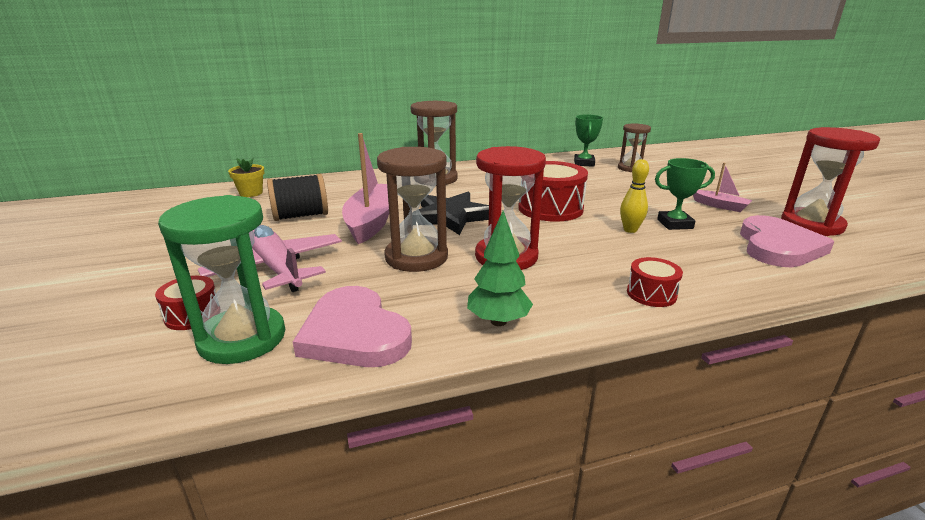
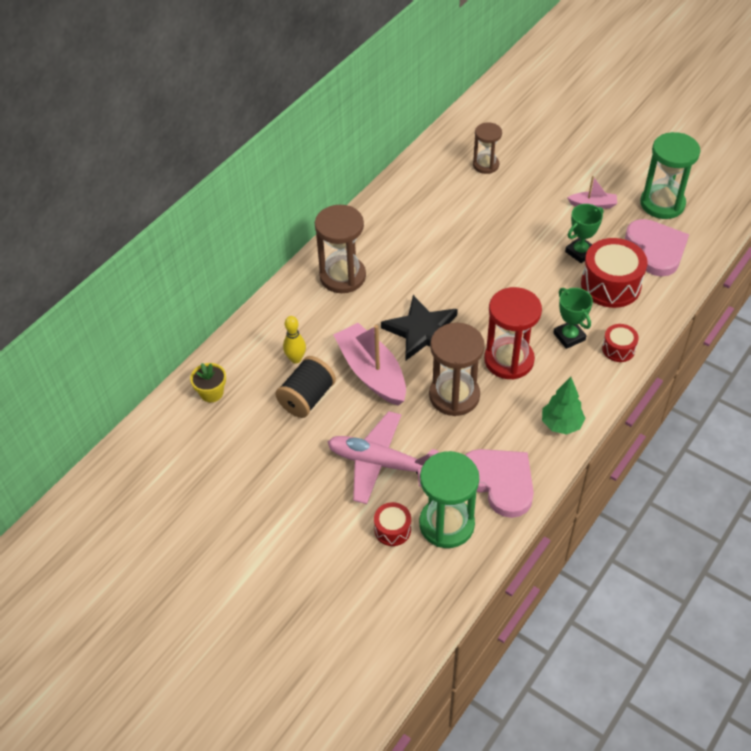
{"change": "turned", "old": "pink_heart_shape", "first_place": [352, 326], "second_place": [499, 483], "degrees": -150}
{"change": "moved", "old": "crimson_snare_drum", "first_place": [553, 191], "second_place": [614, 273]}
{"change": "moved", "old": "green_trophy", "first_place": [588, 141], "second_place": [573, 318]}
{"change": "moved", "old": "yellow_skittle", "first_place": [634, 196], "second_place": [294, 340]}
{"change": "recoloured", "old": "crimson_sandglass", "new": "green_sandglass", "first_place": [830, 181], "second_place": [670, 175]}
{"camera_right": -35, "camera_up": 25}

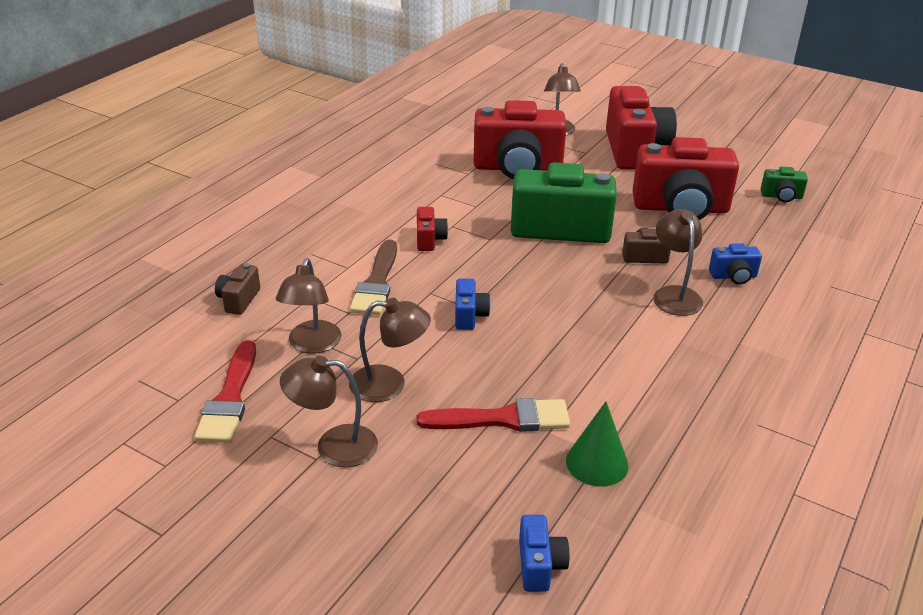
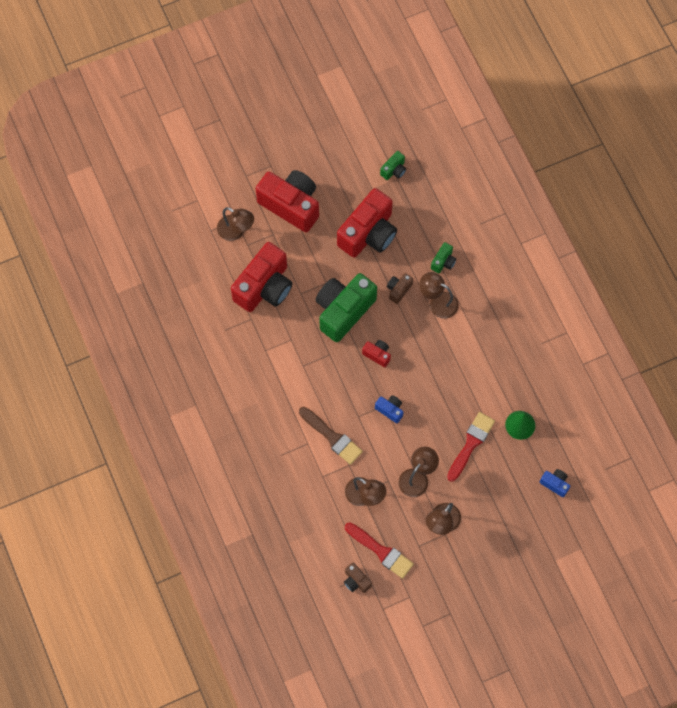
{"change": "moved", "old": "dark_brown_photo_camera", "first_place": [237, 289], "second_place": [358, 578]}
{"change": "moved", "old": "crimson_photo_camera", "first_place": [432, 229], "second_place": [376, 353]}
{"change": "recoloured", "old": "blue_photo_camera", "new": "green_photo_camera", "first_place": [735, 264], "second_place": [443, 257]}
{"camera_right": -55, "camera_up": 35}

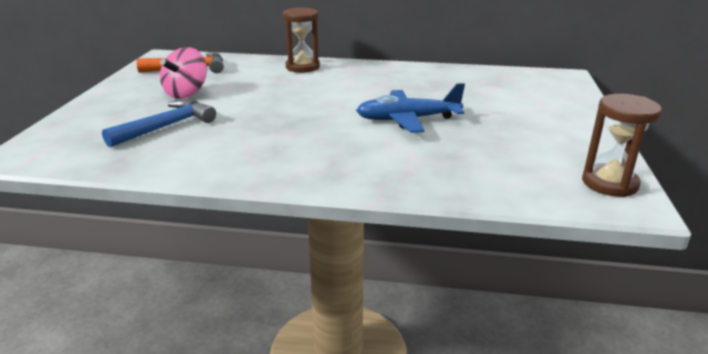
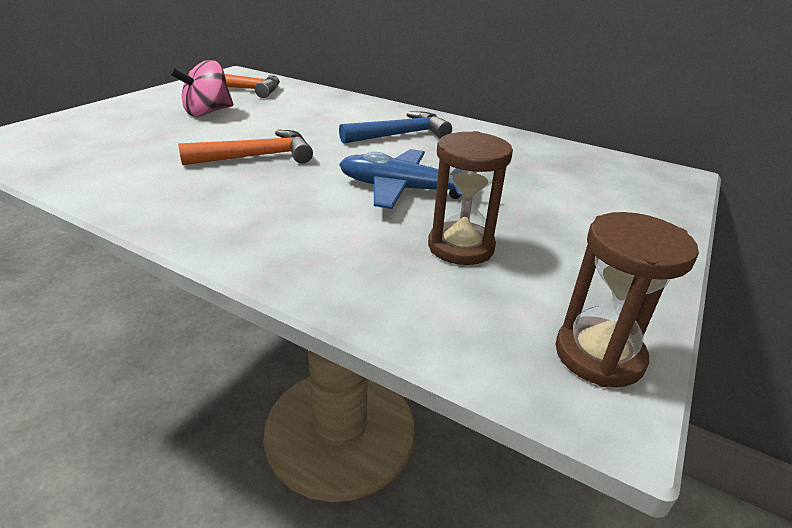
{"change": "moved", "old": "blue_hammer", "first_place": [159, 123], "second_place": [395, 128]}
{"change": "moved", "old": "dark_brown_sandglass", "first_place": [301, 40], "second_place": [470, 198]}
{"change": "added", "new": "bright_orange_hammer", "second_place": [245, 147]}
{"camera_right": 20, "camera_up": 5}

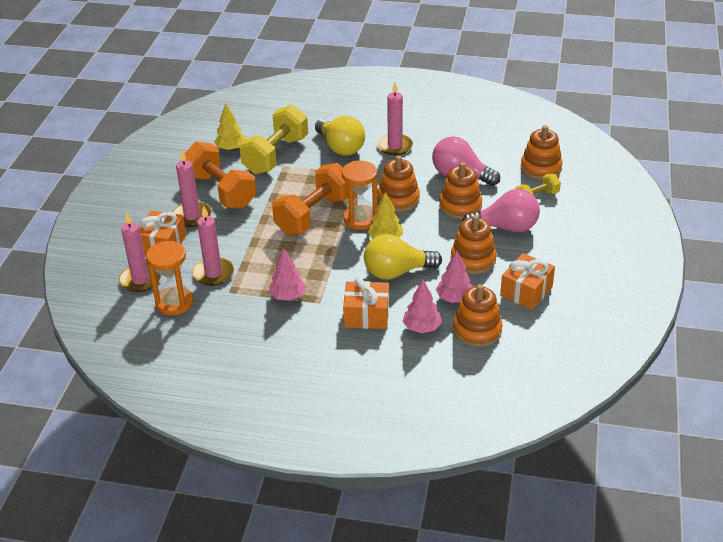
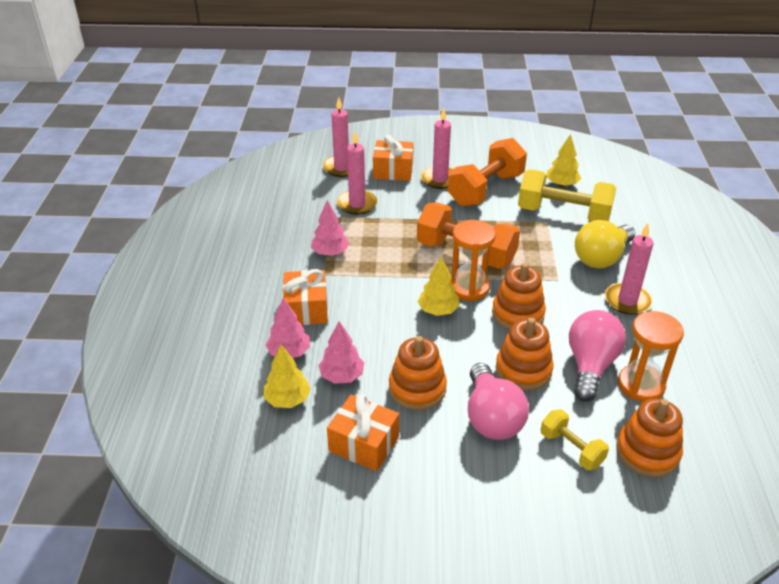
{"change": "moved", "old": "bright_orange_sandglass", "first_place": [169, 278], "second_place": [651, 356]}
{"change": "removed", "old": "yellow_bulb", "first_place": [403, 257]}
{"change": "replaced", "old": "bright_orange_stacking_toy", "new": "yellow_tree", "first_place": [477, 315], "second_place": [287, 376]}
{"camera_right": 80, "camera_up": 0}

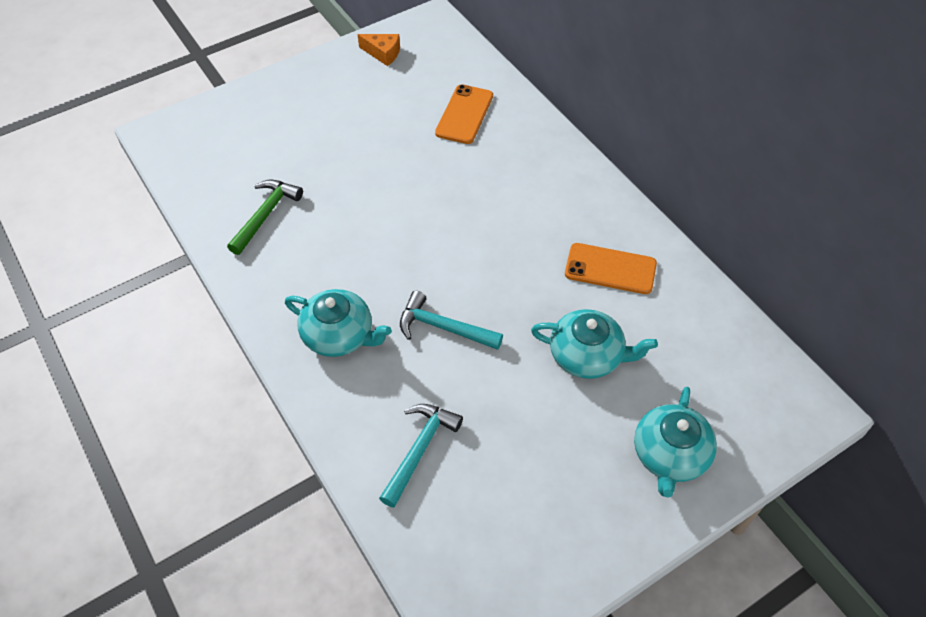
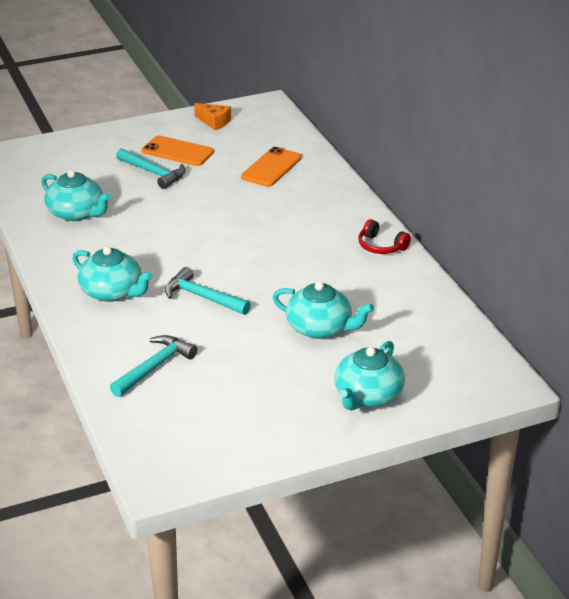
{"change": "replaced", "old": "green_hammer", "new": "teal_teapot", "first_place": [265, 217], "second_place": [76, 195]}
{"change": "moved", "old": "bright_orange_mobile_phone", "first_place": [611, 268], "second_place": [178, 151]}
{"change": "added", "new": "teal_hammer", "second_place": [151, 168]}
{"change": "added", "new": "crimson_headset", "second_place": [384, 236]}
{"camera_right": 10, "camera_up": -20}

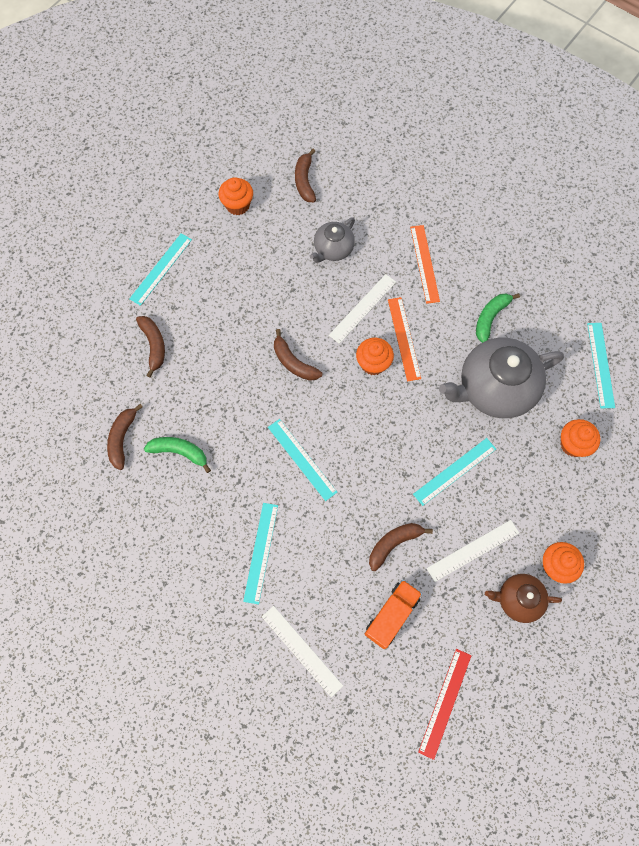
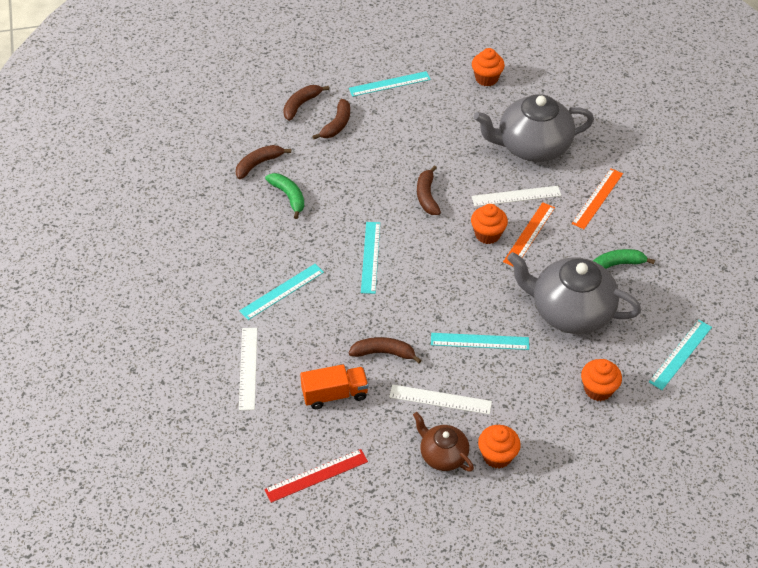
{"change": "moved", "old": "dark_brown_banana", "first_place": [305, 175], "second_place": [306, 103]}
{"change": "resized", "old": "gray_teapot", "first_place": [332, 240], "second_place": [534, 128], "factor": 1.87}
{"camera_right": 40, "camera_up": -20}

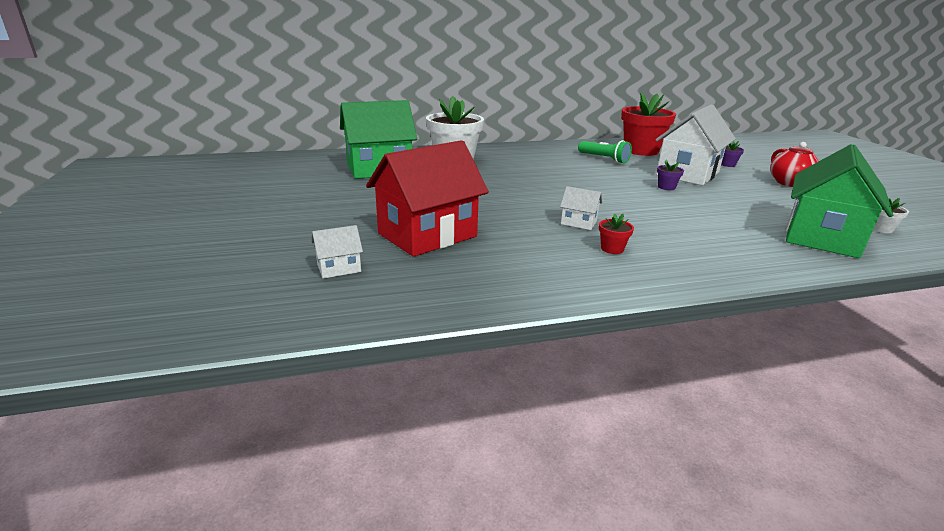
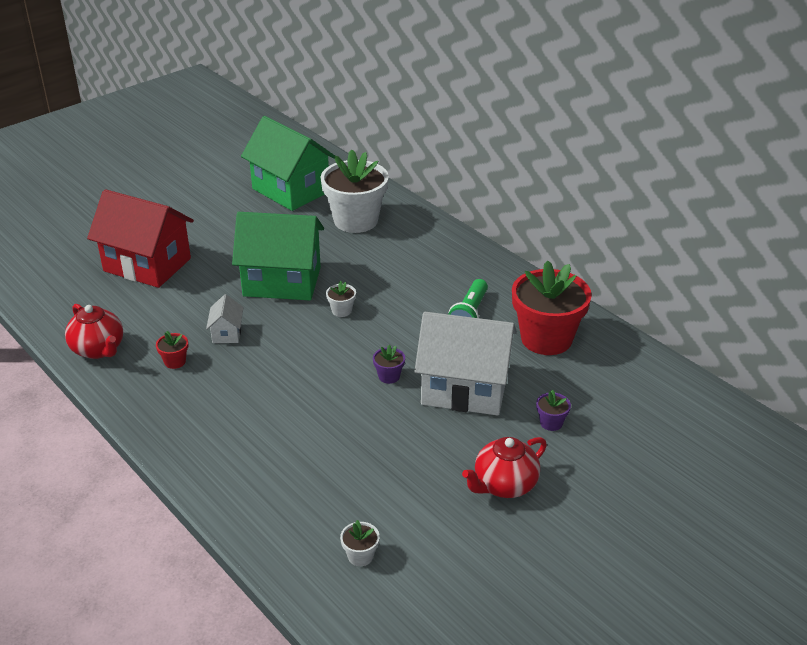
{"change": "removed", "old": "white_toy_house", "first_place": [337, 252]}
{"change": "moved", "old": "green_toy_house", "first_place": [839, 201], "second_place": [278, 256]}
{"change": "added", "new": "crimson_teapot", "second_place": [94, 331]}
{"change": "added", "new": "white_potted_plant", "second_place": [341, 299]}
{"camera_right": 65, "camera_up": 10}

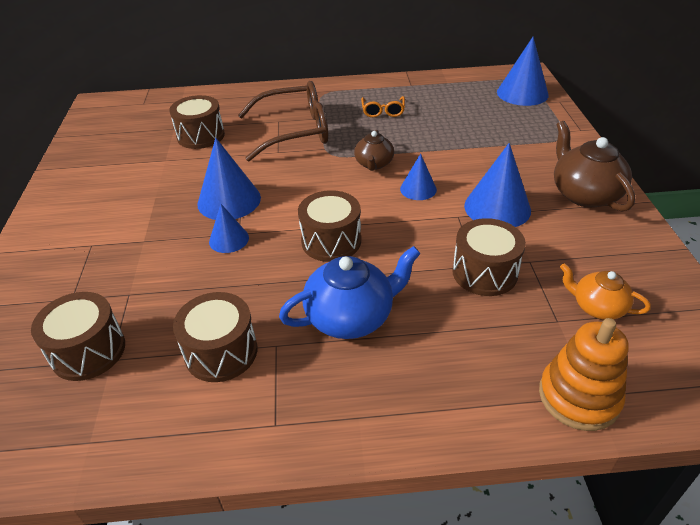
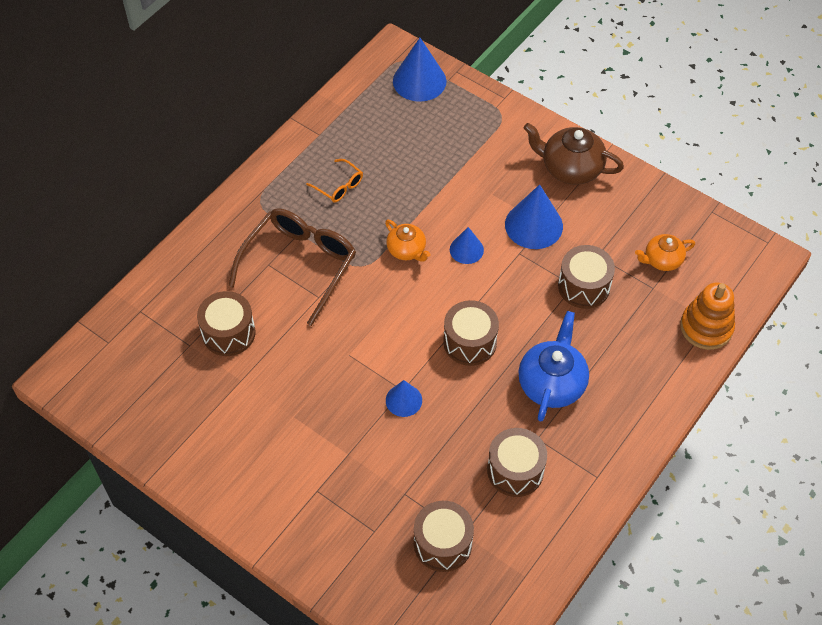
{"change": "removed", "old": "blue_solid_cone", "first_place": [229, 179]}
{"change": "recoloured", "old": "dark_brown_teapot", "new": "bright_orange_teapot", "first_place": [374, 150], "second_place": [408, 241]}
{"camera_right": -50, "camera_up": 15}

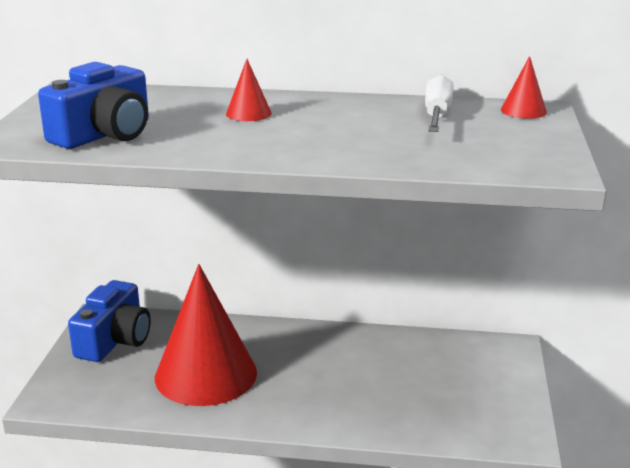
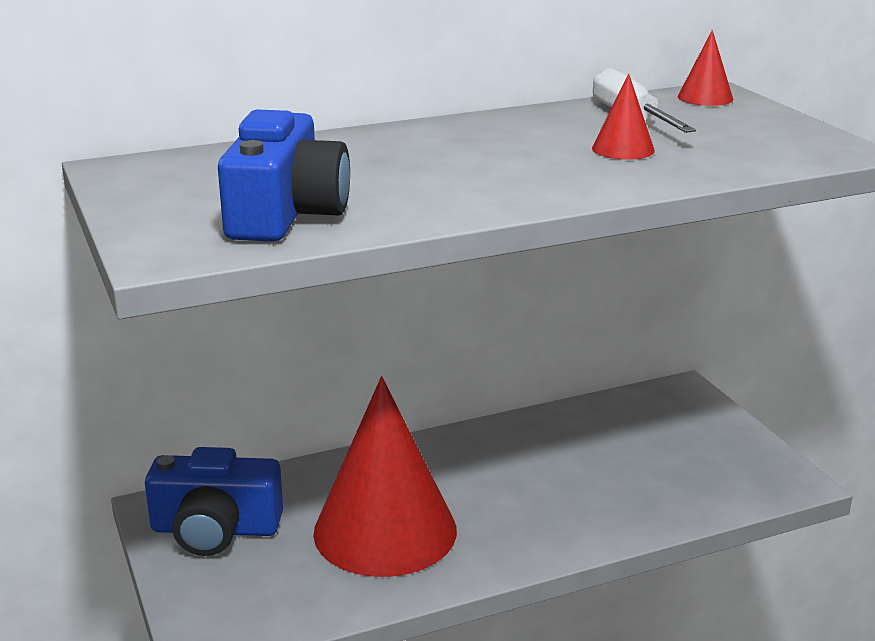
{"change": "turned", "old": "blue_photo_camera", "first_place": [109, 321], "second_place": [214, 501], "degrees": 105}
{"change": "moved", "old": "crimson_solid_cone", "first_place": [249, 90], "second_place": [623, 116]}
{"camera_right": -30, "camera_up": 0}

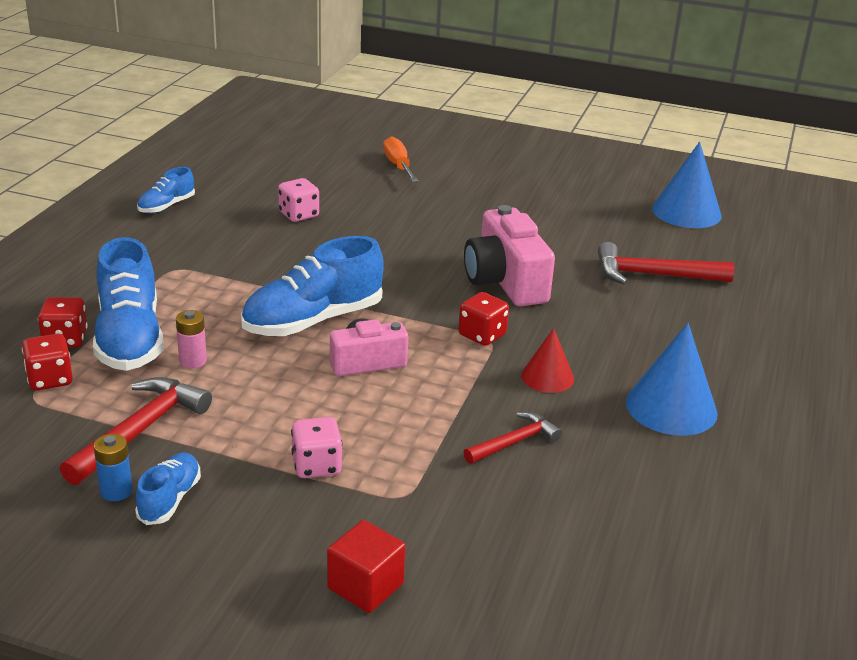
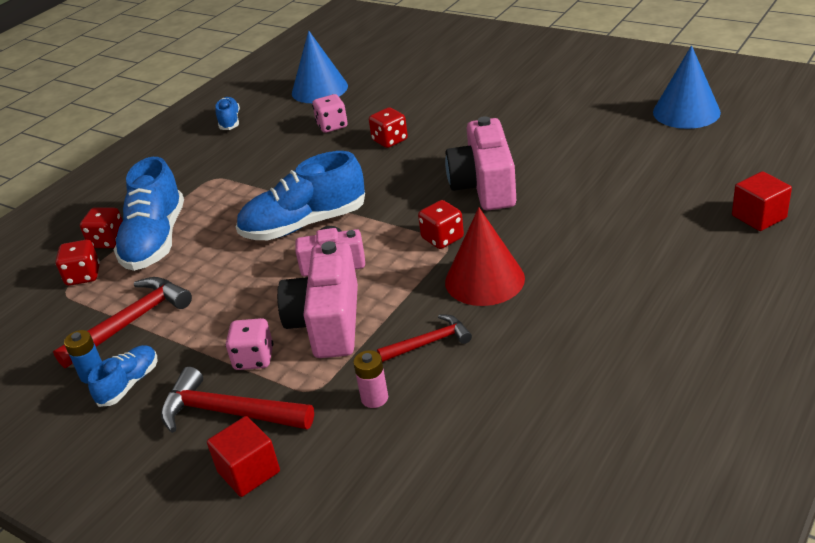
{"change": "turned", "old": "blue_sneaker", "first_place": [166, 190], "second_place": [227, 113], "degrees": 120}
{"change": "moved", "old": "pink_battery", "first_place": [191, 339], "second_place": [370, 379]}
{"change": "removed", "old": "bright_orange_screwdriver", "first_place": [400, 159]}
{"change": "resized", "old": "crimson_solid_cone", "first_place": [547, 360], "second_place": [485, 256], "factor": 1.67}
{"change": "moved", "old": "crimson_hammer", "first_place": [666, 263], "second_place": [237, 400]}
{"change": "moved", "old": "blue_solid_cone", "first_place": [672, 379], "second_place": [320, 66]}
{"change": "added", "new": "pink_photo_camera", "second_place": [317, 299]}
{"change": "added", "new": "crimson_game_die", "second_place": [388, 127]}
{"change": "added", "new": "crimson_solid_cube", "second_place": [762, 201]}
{"camera_right": 20, "camera_up": 5}

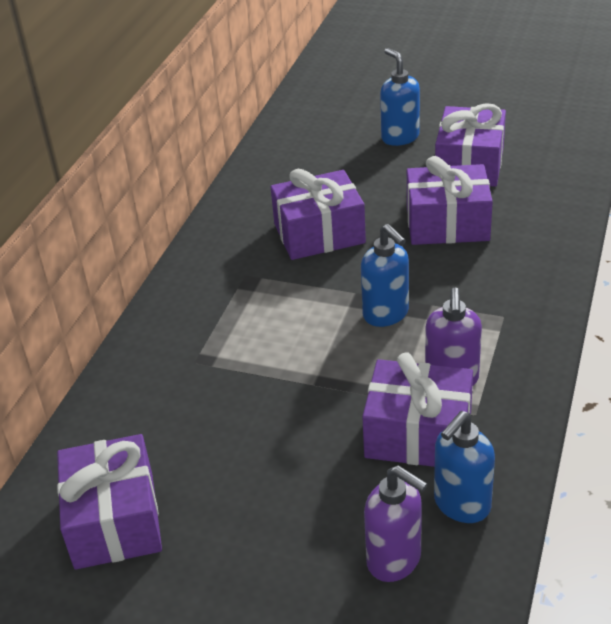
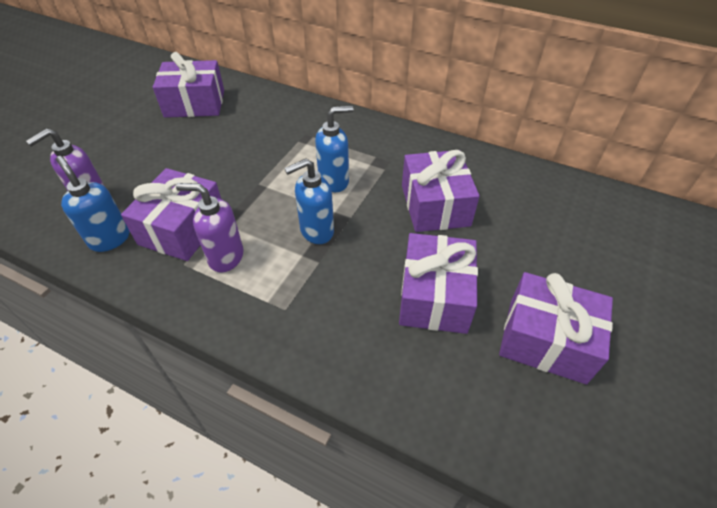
{"change": "moved", "old": "blue_soap_dispenser", "first_place": [400, 97], "second_place": [334, 149]}
{"camera_right": 95, "camera_up": 10}

